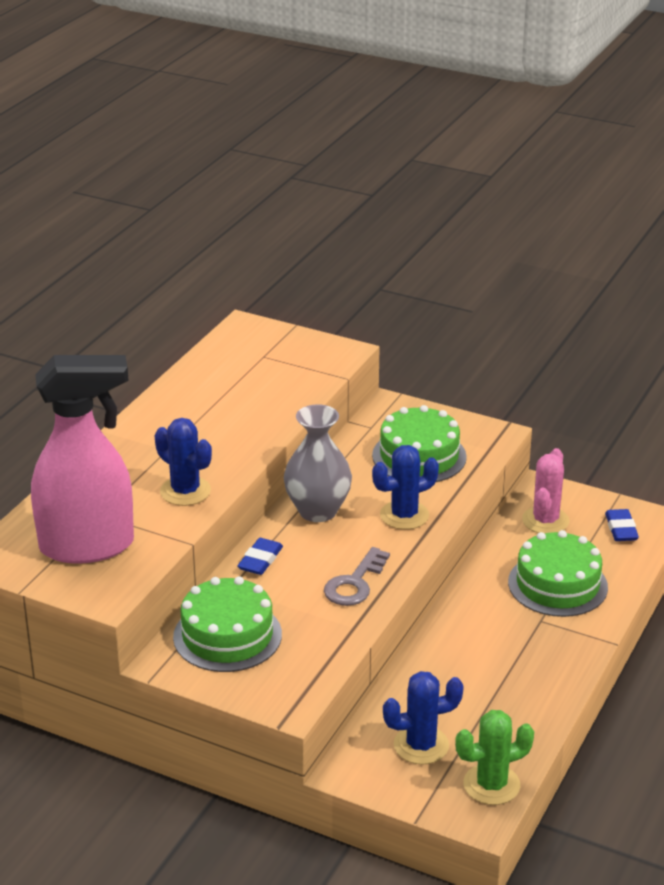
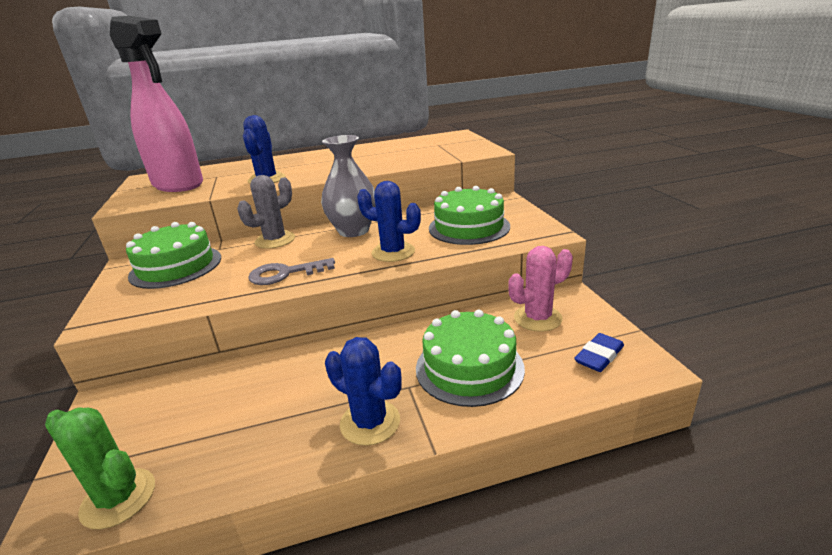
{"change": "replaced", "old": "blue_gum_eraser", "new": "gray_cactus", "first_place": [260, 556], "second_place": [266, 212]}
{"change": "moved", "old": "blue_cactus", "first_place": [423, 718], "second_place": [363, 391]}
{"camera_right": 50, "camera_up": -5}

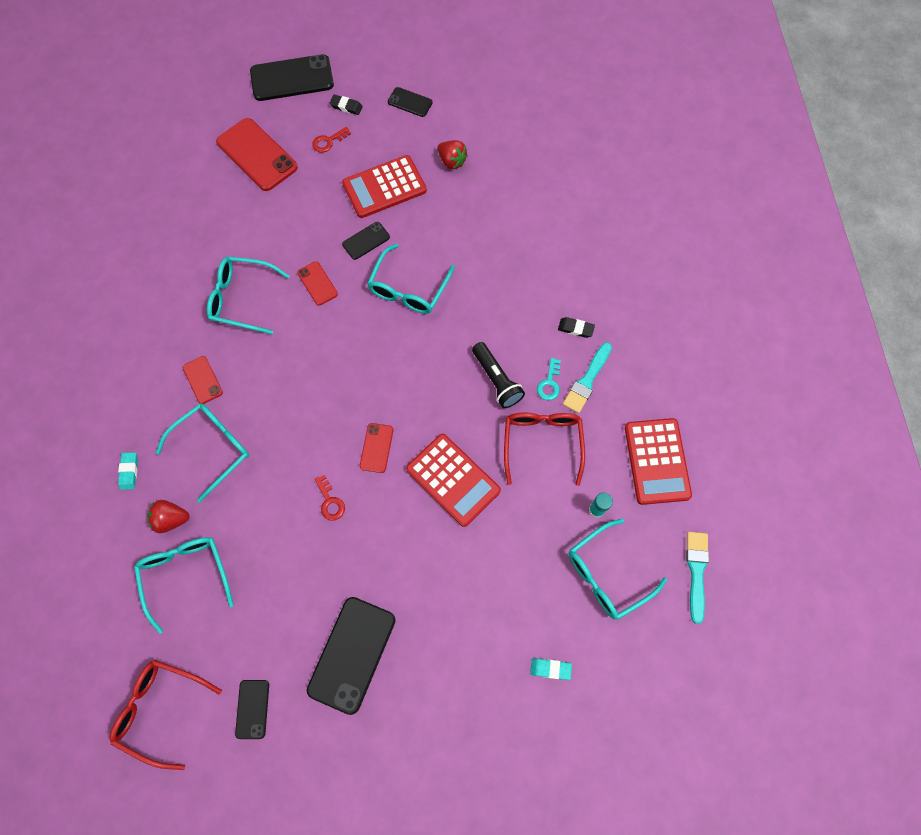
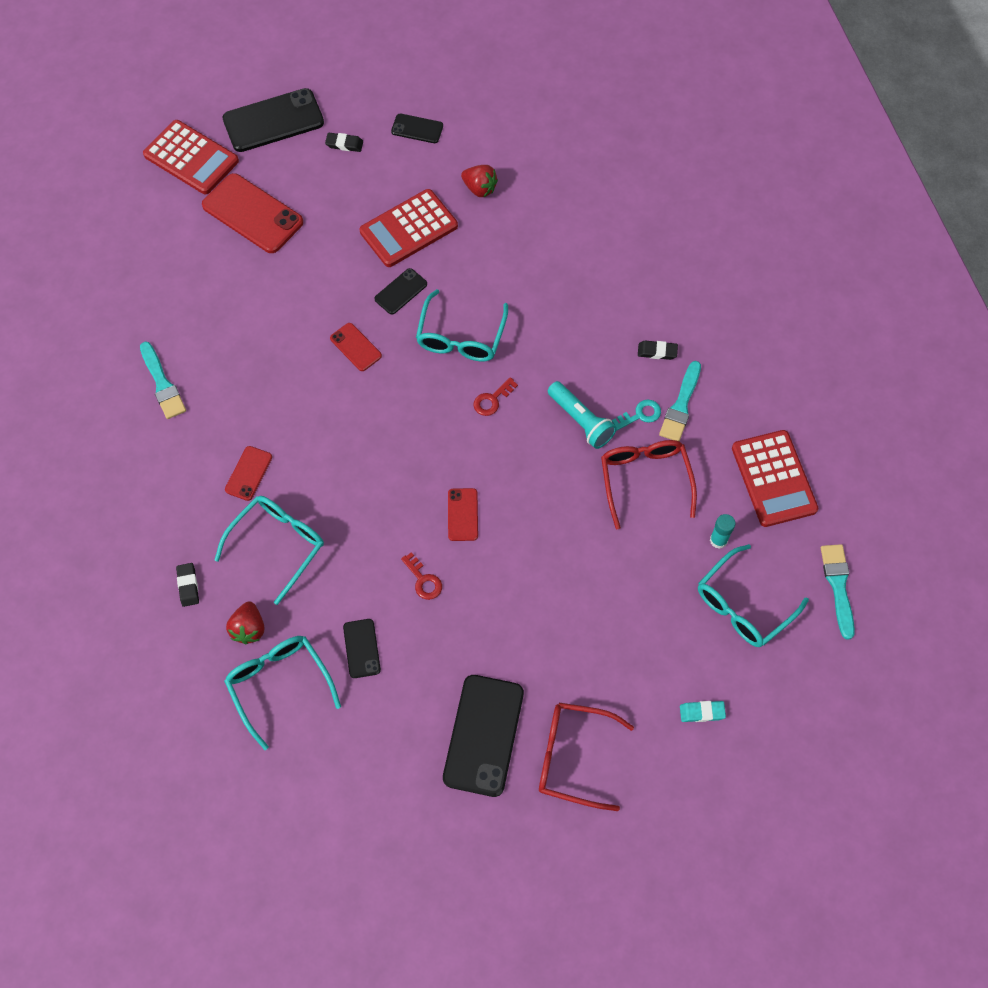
{"change": "moved", "old": "crimson_glasses", "first_place": [166, 715], "second_place": [586, 757]}
{"change": "recoloured", "old": "teal_gum_eraser", "new": "jet-black_gum_eraser", "first_place": [128, 471], "second_place": [187, 585]}
{"change": "turned", "old": "crimson_berry", "first_place": [168, 516], "second_place": [245, 622], "degrees": -75}
{"change": "turned", "old": "crimson_mobile_phone", "first_place": [203, 380], "second_place": [248, 473], "degrees": 60}
{"change": "removed", "old": "teal_glasses", "first_place": [248, 295]}
{"change": "moved", "old": "jet-black_mobile_phone", "first_place": [252, 709], "second_place": [362, 648]}
{"change": "moved", "old": "crimson_key", "first_place": [331, 140], "second_place": [496, 396]}
{"change": "moved", "old": "crimson_adding_machine", "first_place": [453, 480], "second_place": [191, 157]}
{"change": "recoloured", "old": "jet-black_flashlight", "new": "teal_flashlight", "first_place": [498, 375], "second_place": [582, 415]}
{"change": "turned", "old": "teal_key", "first_place": [549, 379], "second_place": [636, 415], "degrees": -120}
{"change": "added", "new": "teal_brush", "second_place": [163, 380]}
{"camera_right": -10, "camera_up": -5}

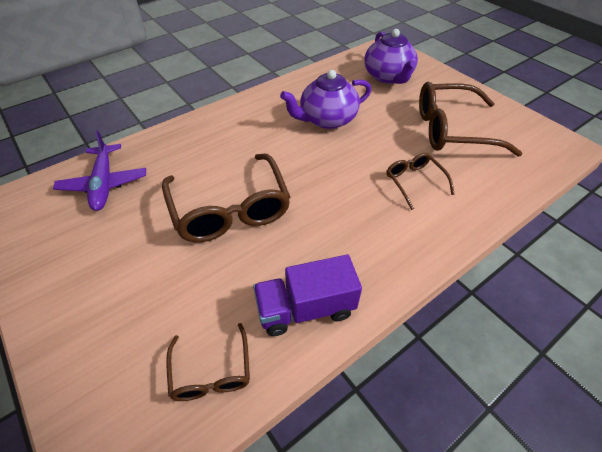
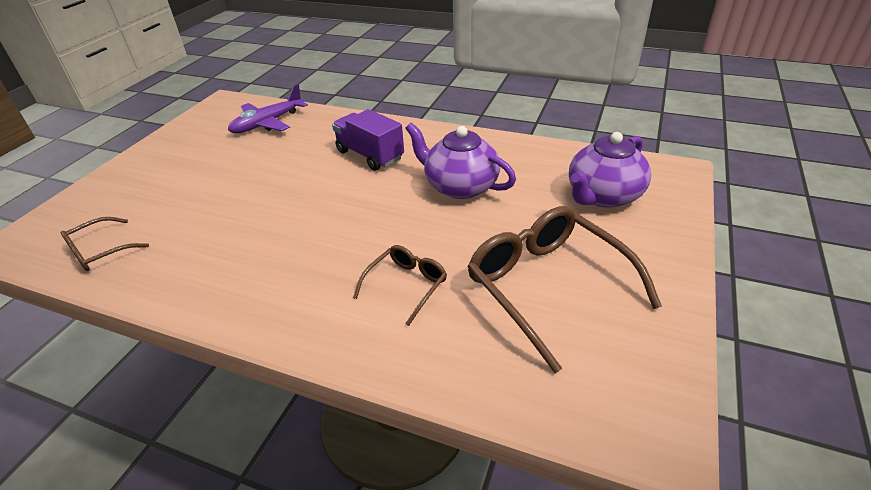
{"change": "removed", "old": "dark_brown_glasses", "first_place": [226, 197]}
{"change": "moved", "old": "royal_purple_truck", "first_place": [307, 295], "second_place": [368, 140]}
{"camera_right": 60, "camera_up": -10}

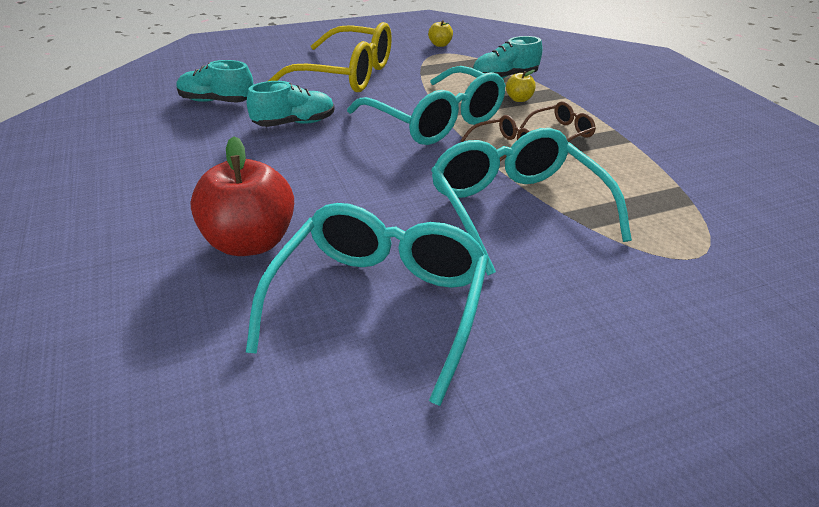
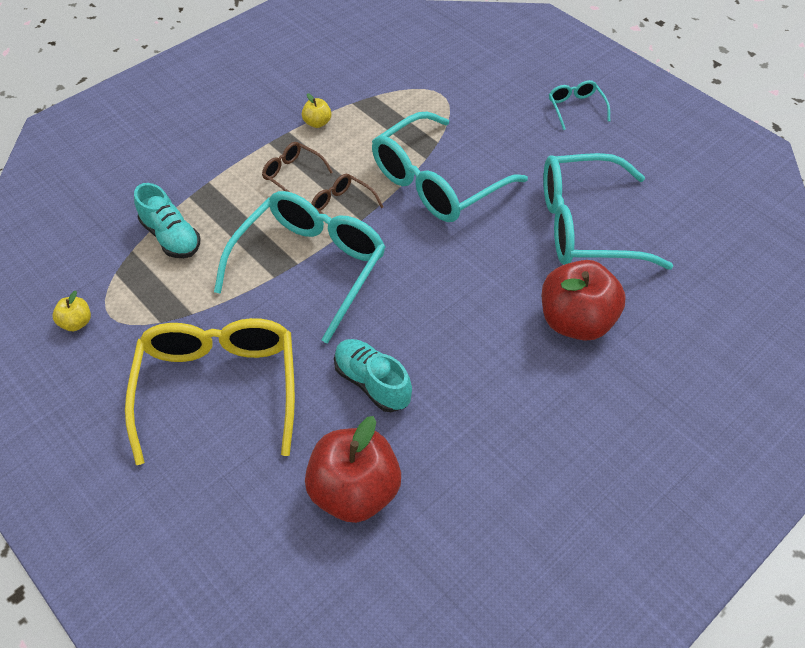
{"change": "replaced", "old": "teal_sneaker", "new": "crimson_apple_fruit", "first_place": [215, 81], "second_place": [353, 469]}
{"change": "moved", "old": "yellow_apple_fruit", "first_place": [521, 86], "second_place": [316, 110]}
{"change": "added", "new": "teal_glasses", "second_place": [579, 105]}
{"camera_right": -110, "camera_up": 15}

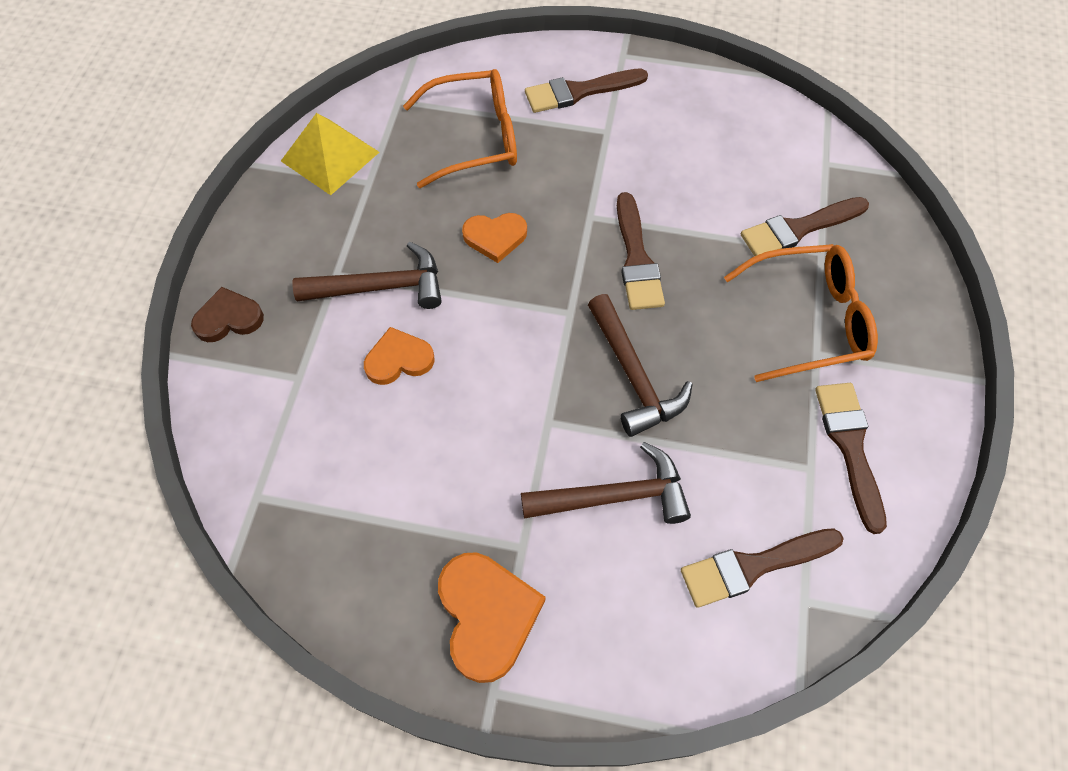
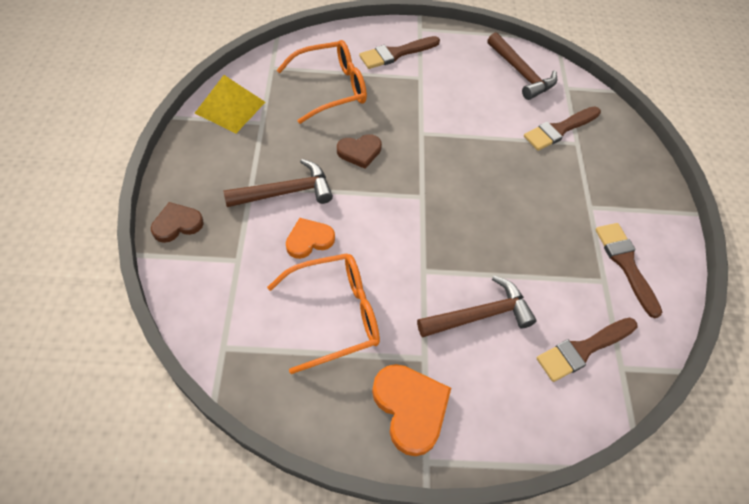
{"change": "recoloured", "old": "bright_orange_heart_shape", "new": "dark_brown_heart_shape", "first_place": [494, 238], "second_place": [359, 151]}
{"change": "moved", "old": "dark_brown_hammer", "first_place": [640, 365], "second_place": [522, 66]}
{"change": "removed", "old": "dark_brown_brush", "first_place": [641, 251]}
{"change": "moved", "old": "bright_orange_glasses", "first_place": [801, 313], "second_place": [323, 313]}
{"camera_right": -15, "camera_up": -5}

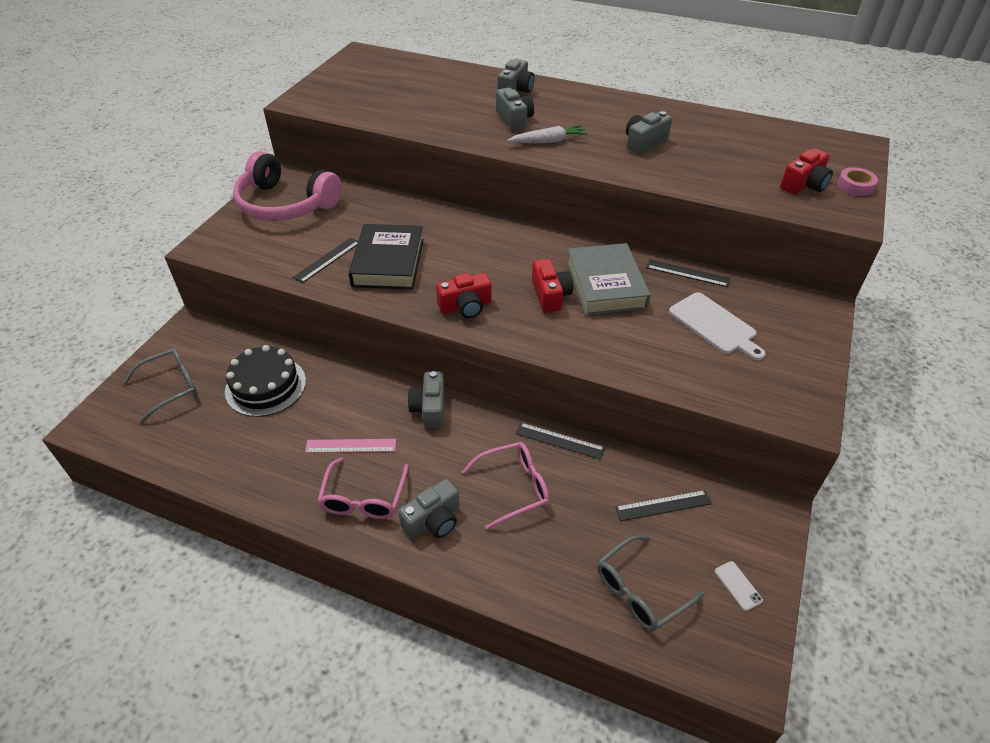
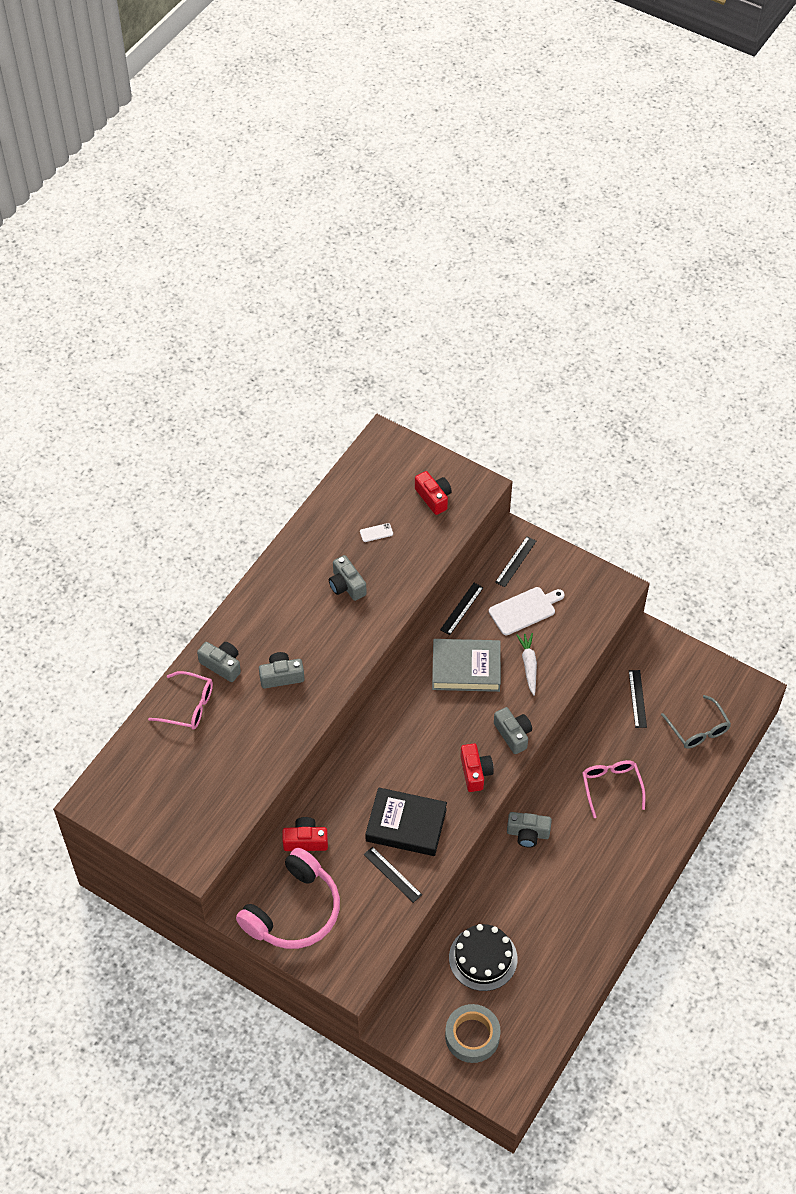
{"change": "replaced", "old": "gray_glasses", "new": "gray_tape", "first_place": [160, 386], "second_place": [473, 1033]}
{"change": "removed", "old": "pink_ruler", "first_place": [350, 446]}
{"change": "moved", "old": "pink_glasses", "first_place": [362, 488], "second_place": [180, 700]}
{"change": "moved", "old": "gray_photo_camera", "first_place": [429, 509], "second_place": [513, 730]}
{"change": "moved", "old": "white_root_vegetable", "first_place": [547, 134], "second_place": [527, 664]}
{"change": "moved", "old": "jet-black_ruler", "first_place": [560, 441], "second_place": [515, 561]}
{"change": "moved", "old": "crimson_photo_camera", "first_place": [552, 286], "second_place": [305, 834]}
{"change": "moved", "old": "white_mobile_phone", "first_place": [739, 586], "second_place": [376, 532]}
{"change": "removed", "old": "pink_tape", "first_place": [857, 181]}
{"camera_right": -80, "camera_up": 10}

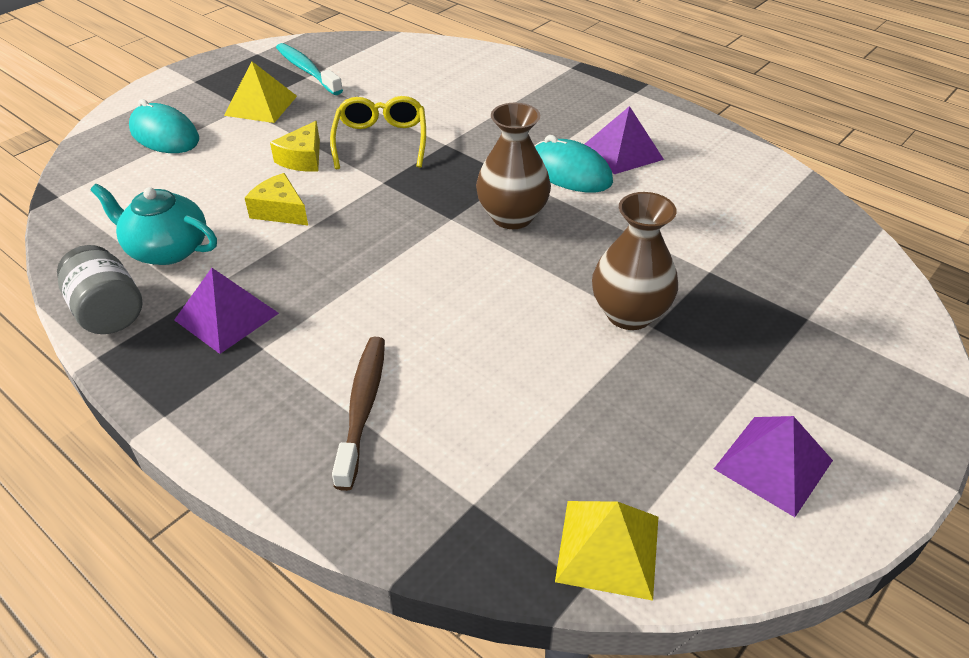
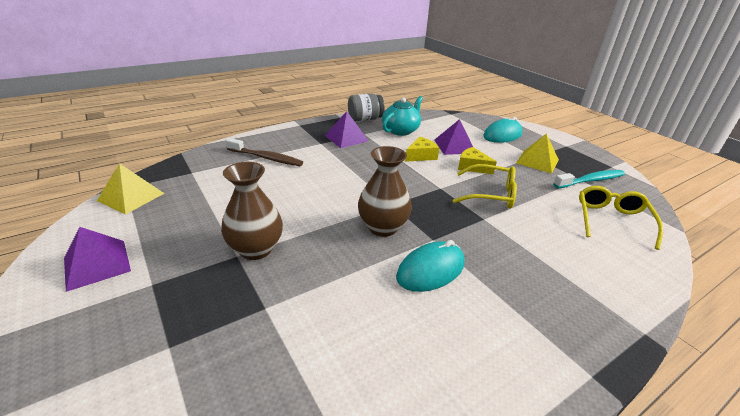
{"change": "moved", "old": "royal_purple_pyramid", "first_place": [624, 140], "second_place": [453, 137]}
{"change": "added", "new": "yellow_glasses", "second_place": [621, 218]}
{"camera_right": 105, "camera_up": -10}

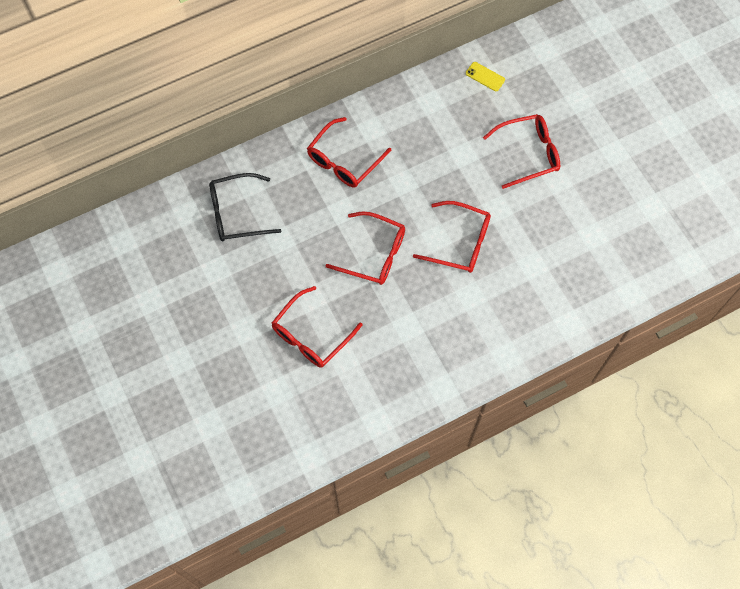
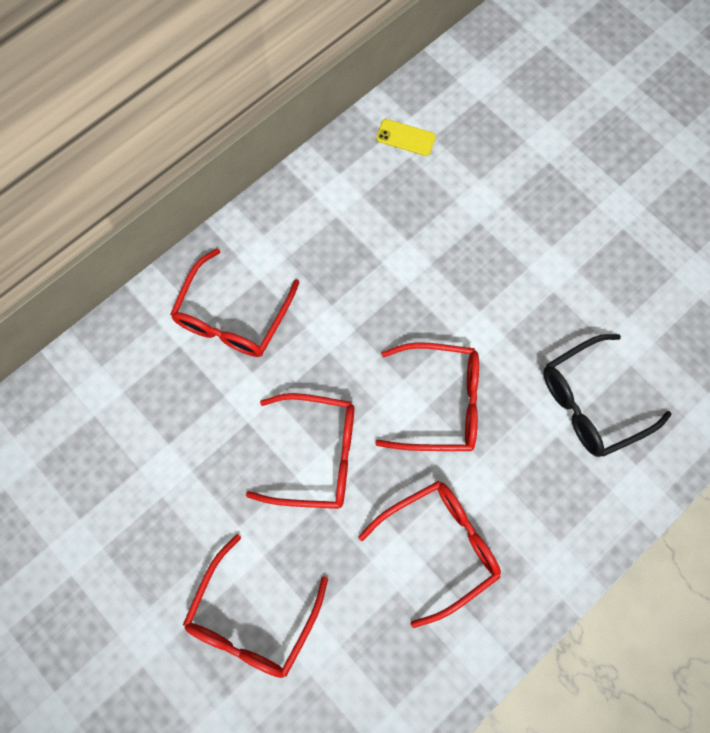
{"change": "moved", "old": "jet-black_glasses", "first_place": [245, 207], "second_place": [607, 395]}
{"change": "moved", "old": "crimson_glasses", "first_place": [521, 151], "second_place": [429, 554]}
{"camera_right": -15, "camera_up": 5}

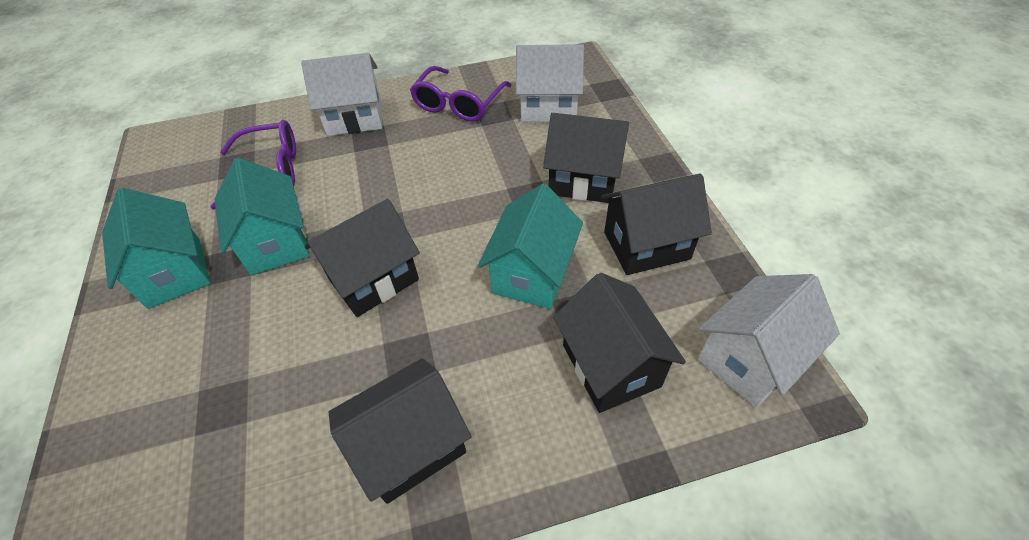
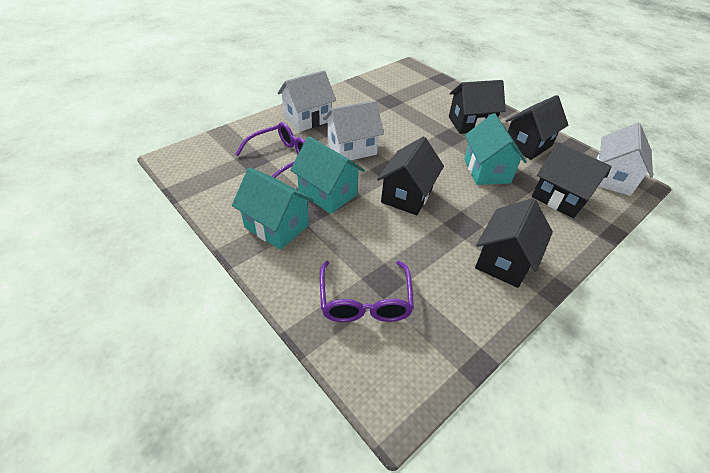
{"change": "moved", "old": "royal_purple_glasses", "first_place": [461, 94], "second_place": [367, 291]}
{"change": "moved", "old": "white_toy_house", "first_place": [550, 83], "second_place": [353, 130]}
{"camera_right": -30, "camera_up": -5}

